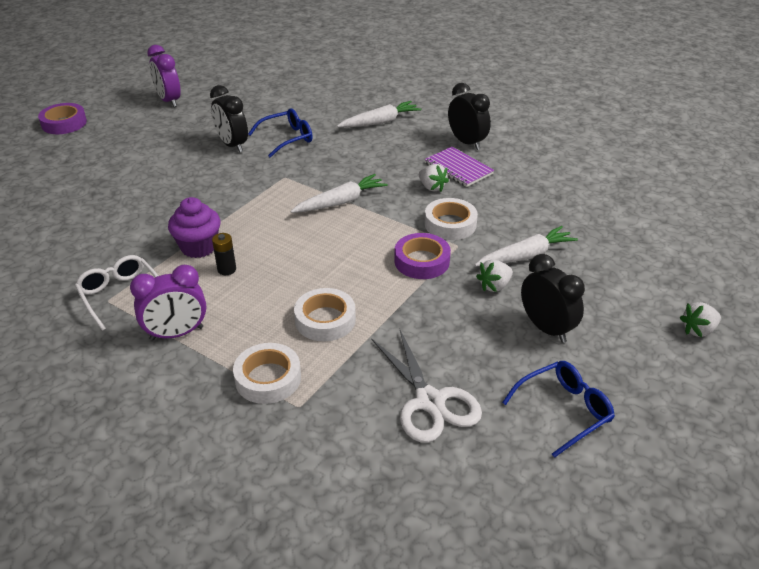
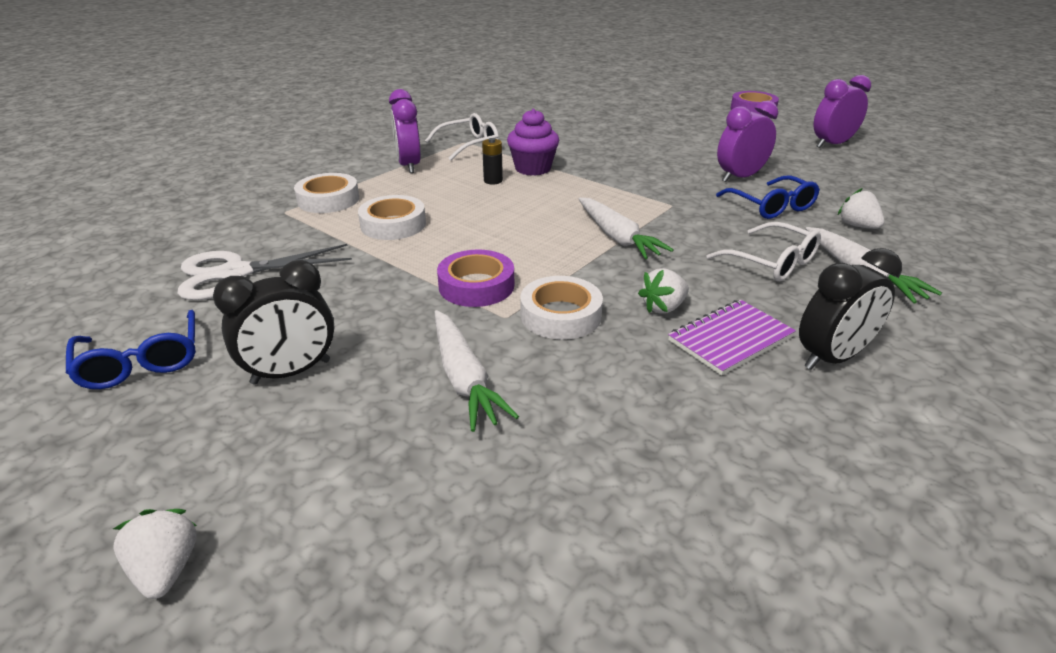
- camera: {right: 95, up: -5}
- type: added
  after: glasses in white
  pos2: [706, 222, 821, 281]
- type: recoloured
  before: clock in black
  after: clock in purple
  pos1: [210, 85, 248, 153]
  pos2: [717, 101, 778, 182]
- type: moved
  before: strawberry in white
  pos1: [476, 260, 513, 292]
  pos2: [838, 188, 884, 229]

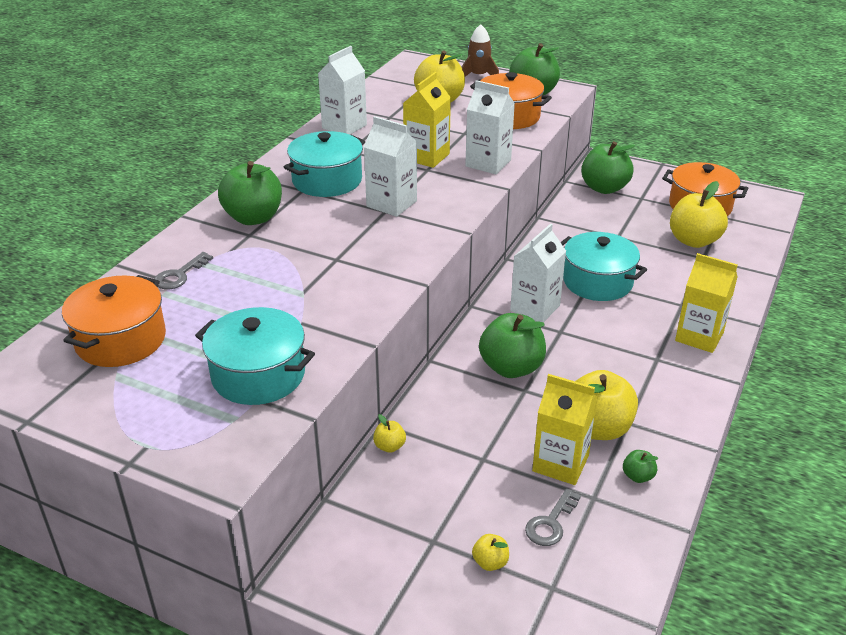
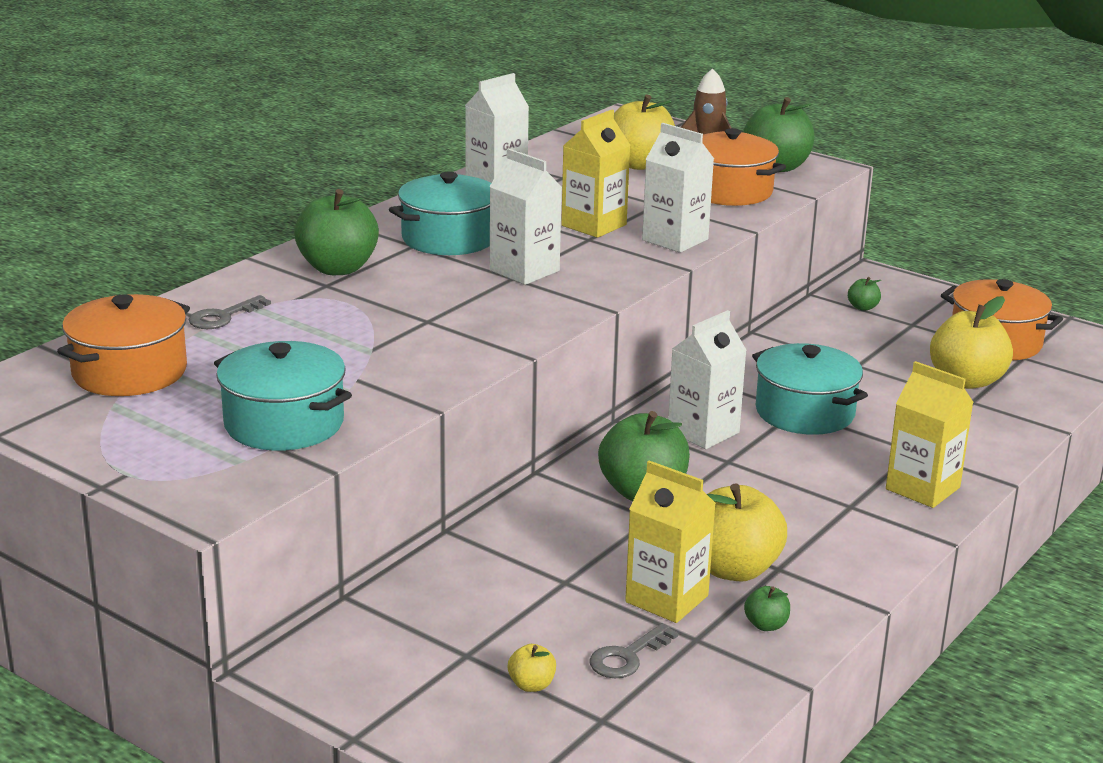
- camera: {right: 10, up: -10}
- type: resized
  before: apple in green
  pos1: [581, 141, 635, 194]
  pos2: [848, 277, 881, 311]
  scale: 0.45
- type: removed
  before: apple in yellow
  pos1: [373, 414, 406, 453]

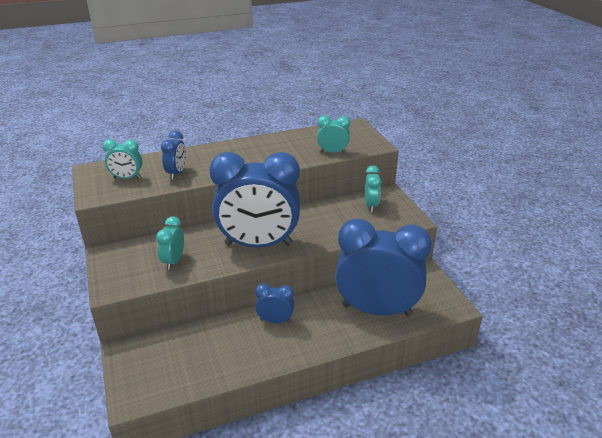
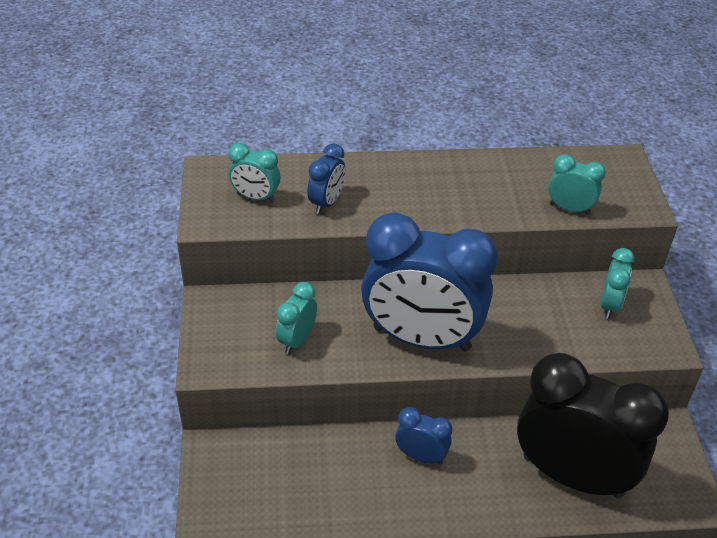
- camera: {right: 15, up: 10}
- type: recoloured
  before: clock in blue
  after: clock in black
  pos1: [335, 219, 432, 316]
  pos2: [517, 353, 669, 498]

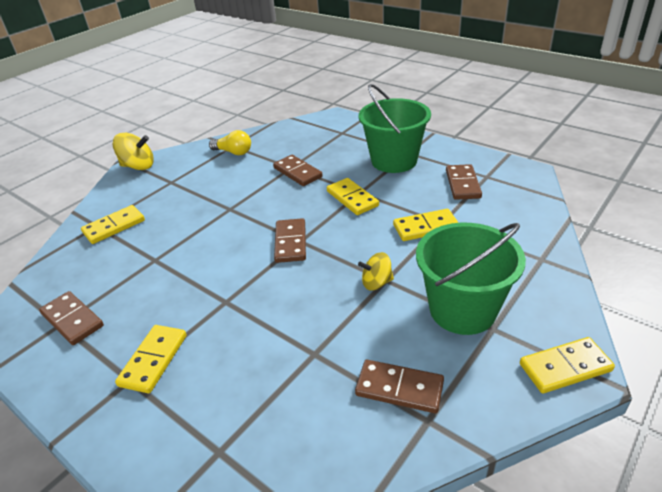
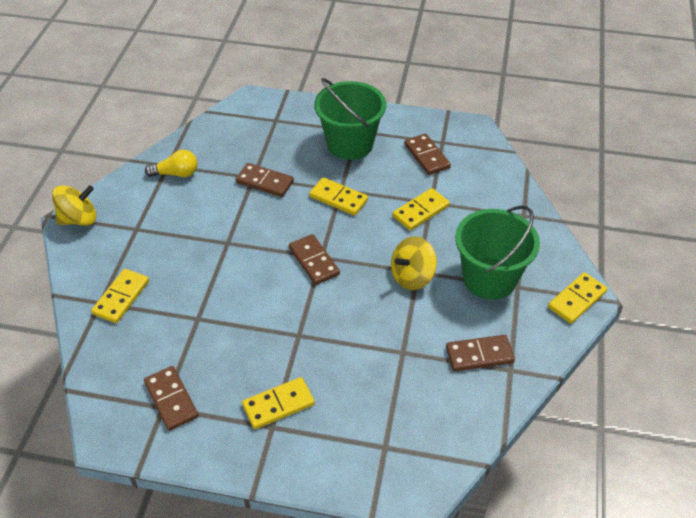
- camera: {right: -30, up: 10}
- type: turned
  before: domino in brown
  pos1: [39, 291, 104, 345]
  pos2: [144, 366, 199, 431]
  turn: 45
- type: turned
  before: domino in yellow
  pos1: [115, 325, 187, 393]
  pos2: [242, 377, 315, 429]
  turn: 75
- type: resized
  before: spinning top in yellow
  pos1: [358, 252, 394, 291]
  pos2: [391, 236, 437, 290]
  scale: 1.51

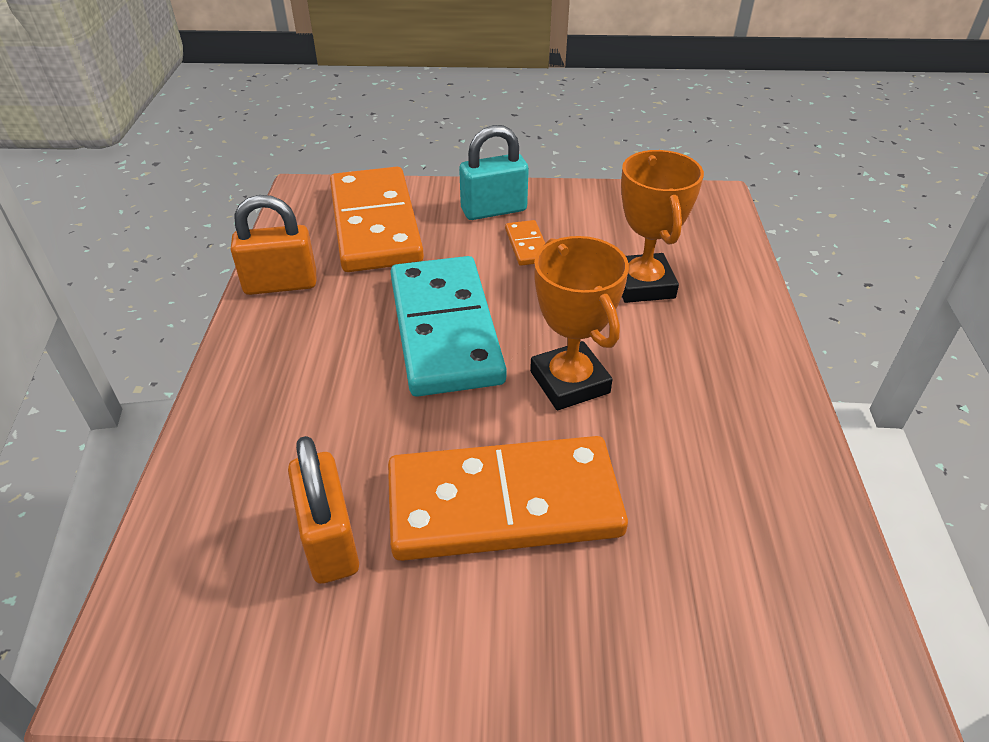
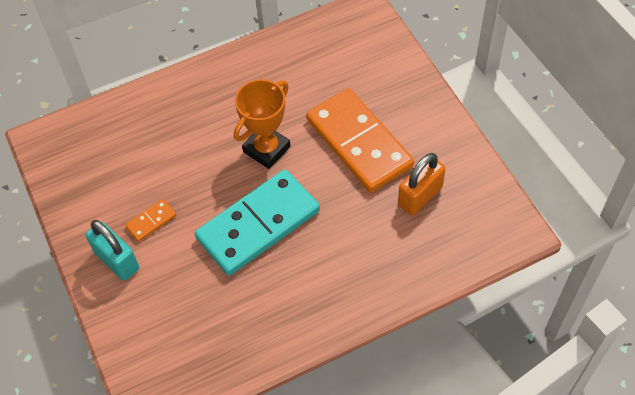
- camera: {right: -115, up: 15}
- type: removed
  before: padlock in orange
  pos1: [231, 195, 316, 295]
- type: removed
  before: domino in orange
  pos1: [330, 167, 424, 272]
- type: removed
  before: trophy in orange
  pos1: [621, 150, 704, 303]

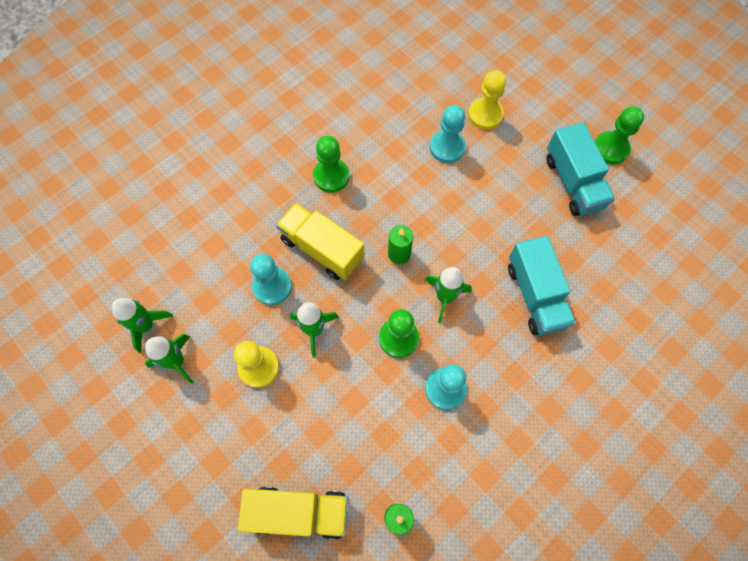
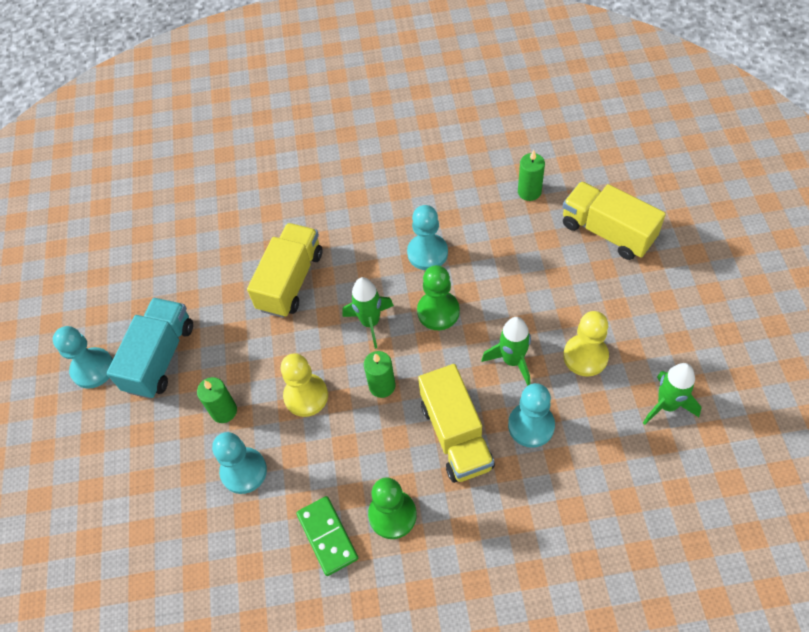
- camera: {right: -140, up: -10}
- type: recoloured
  before: pawn in green
  after: pawn in turquoise
  pos1: [595, 106, 644, 164]
  pos2: [53, 326, 113, 389]
- type: added
  after: candle in green
  pos2: [197, 377, 237, 423]
- type: recoloured
  before: truck in turquoise
  after: truck in yellow
  pos1: [508, 236, 576, 335]
  pos2: [247, 223, 323, 318]
- type: moved
  before: pawn in yellow
  pos1: [468, 70, 506, 130]
  pos2: [281, 353, 328, 417]
- type: added
  after: domino in green
  pos2: [296, 496, 358, 576]
- type: removed
  before: rocket in green
  pos1: [112, 298, 173, 353]

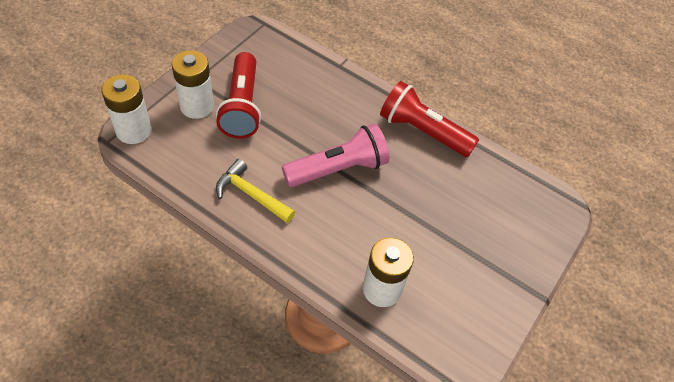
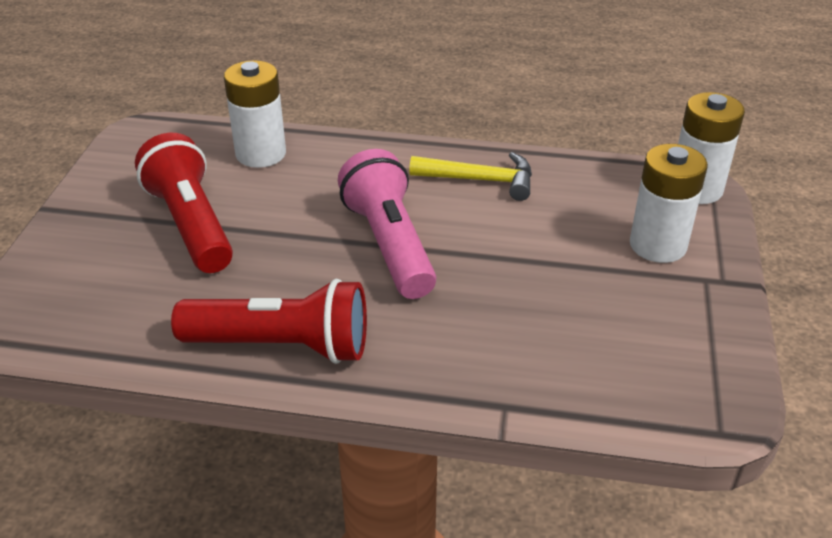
- camera: {right: 160, up: -15}
- type: moved
  before: flashlight in red
  pos1: [216, 52, 261, 139]
  pos2: [135, 133, 233, 273]
- type: turned
  before: flashlight in pink
  pos1: [282, 123, 389, 187]
  pos2: [338, 149, 436, 299]
  turn: 120

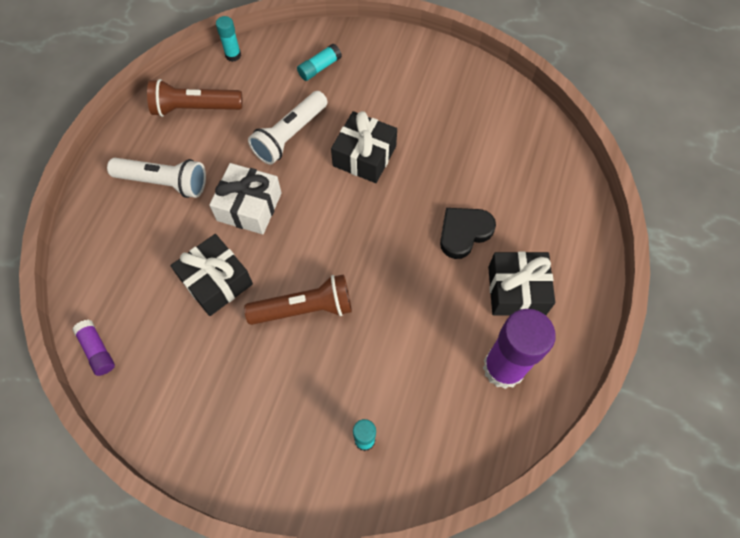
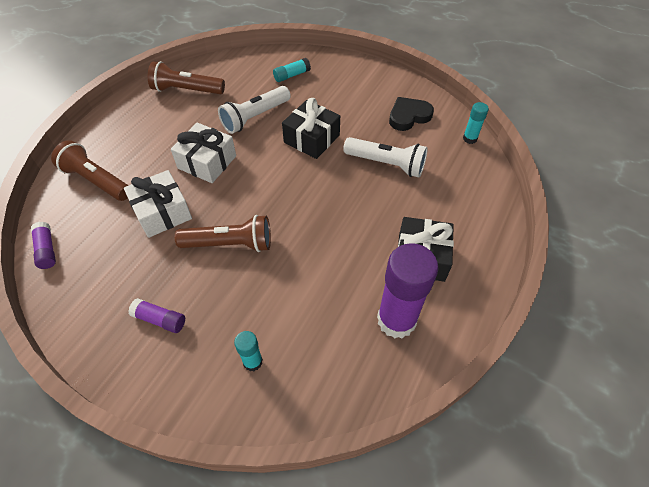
- camera: {right: 10, up: -10}
- type: added
  after: flashlight in brown
  pos2: [51, 140, 129, 201]
- type: recoloured
  before: gift in black
  after: gift in white
  pos1: [171, 234, 253, 316]
  pos2: [124, 170, 192, 238]
- type: added
  after: glue stick in purple
  pos2: [128, 298, 185, 333]
- type: moved
  before: flashlight in white
  pos1: [107, 158, 206, 198]
  pos2: [343, 137, 428, 177]
- type: moved
  before: heart in black
  pos1: [440, 208, 496, 259]
  pos2: [389, 97, 434, 131]
- type: moved
  before: glue stick in turquoise
  pos1: [216, 16, 241, 62]
  pos2: [463, 102, 489, 144]

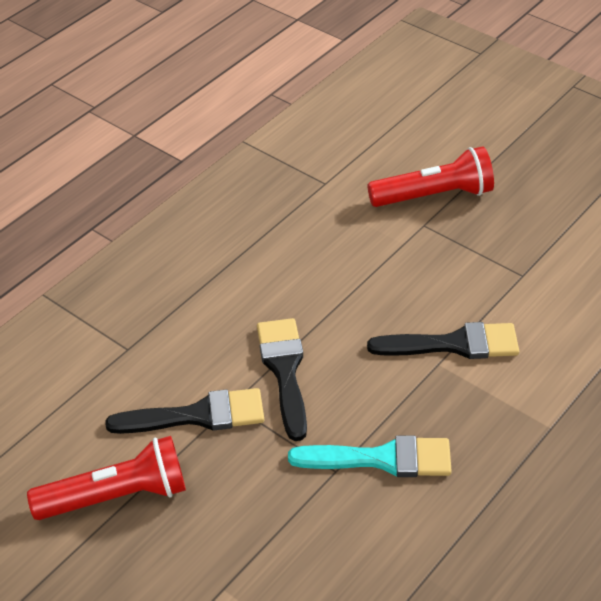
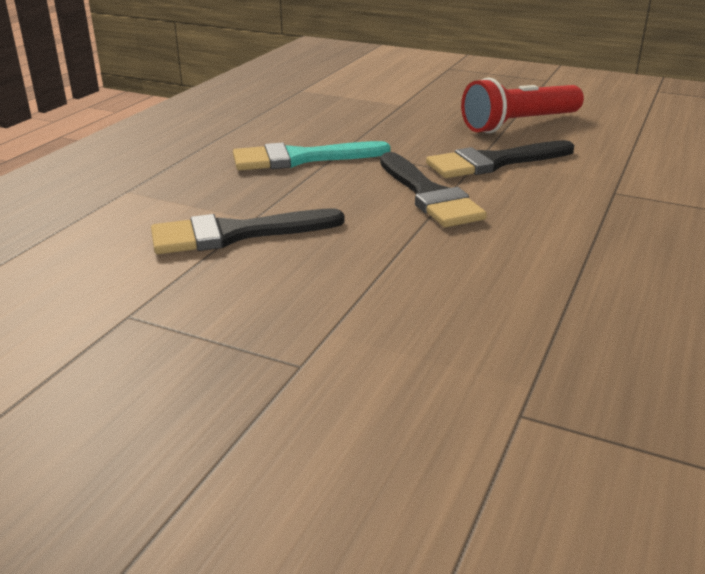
- camera: {right: 165, up: -15}
- type: removed
  before: flashlight in red
  pos1: [367, 146, 494, 207]

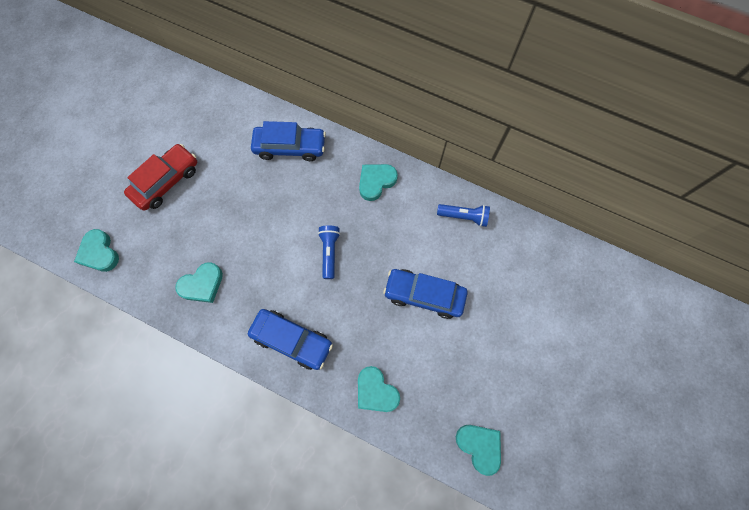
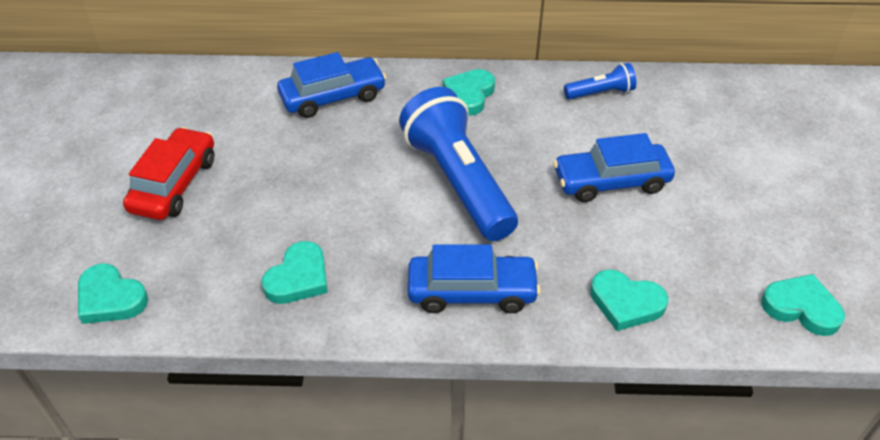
- camera: {right: -25, up: -25}
- type: resized
  before: flashlight in blue
  pos1: [318, 226, 340, 279]
  pos2: [399, 87, 518, 241]
  scale: 2.15

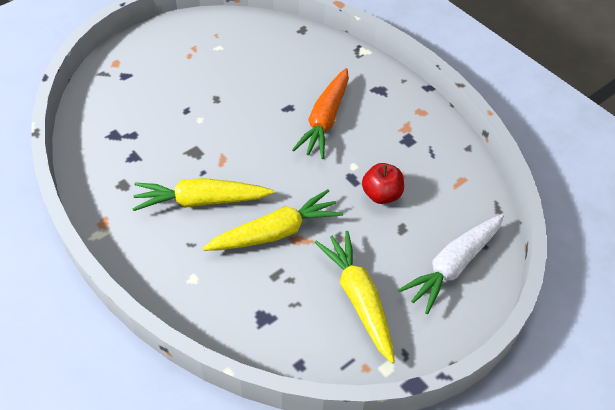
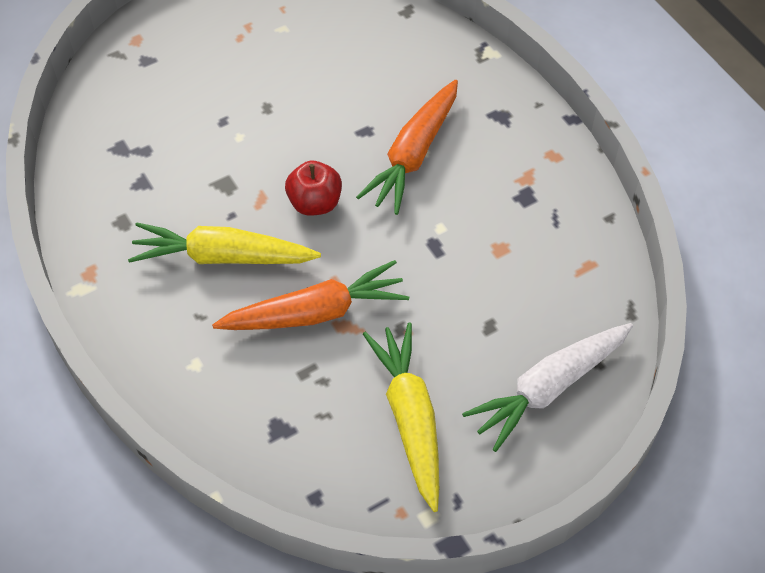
- camera: {right: 10, up: 5}
- type: recoloured
  before: carrot in yellow
  after: carrot in orange
  pos1: [203, 189, 343, 251]
  pos2: [212, 260, 409, 330]
- type: moved
  before: apple in red
  pos1: [362, 163, 404, 204]
  pos2: [285, 161, 342, 216]

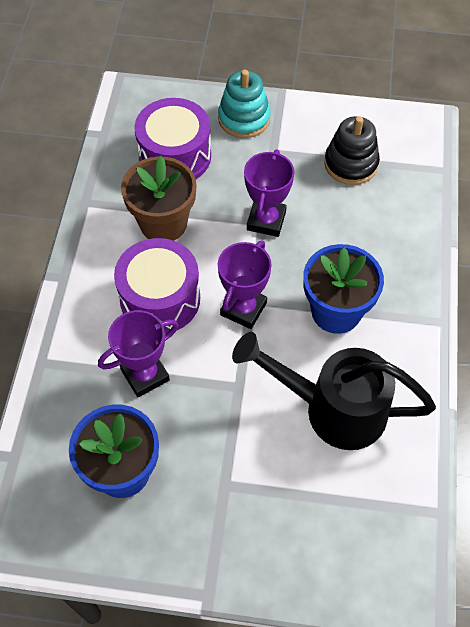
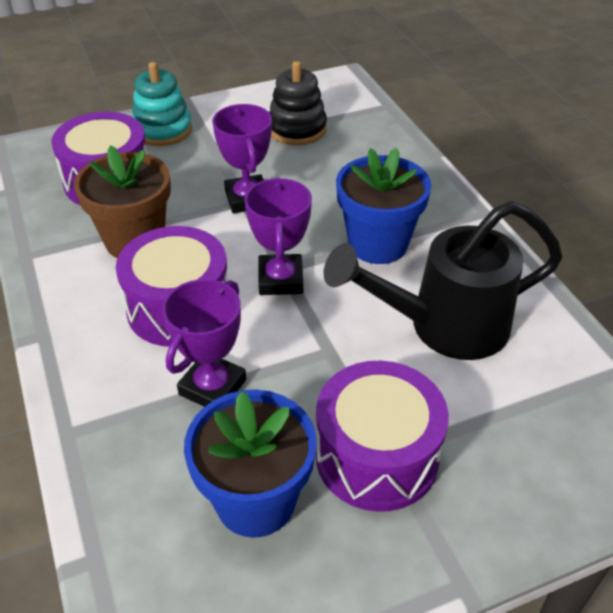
- camera: {right: -30, up: -15}
- type: added
  after: drum in purple
  pos2: [315, 361, 449, 512]

